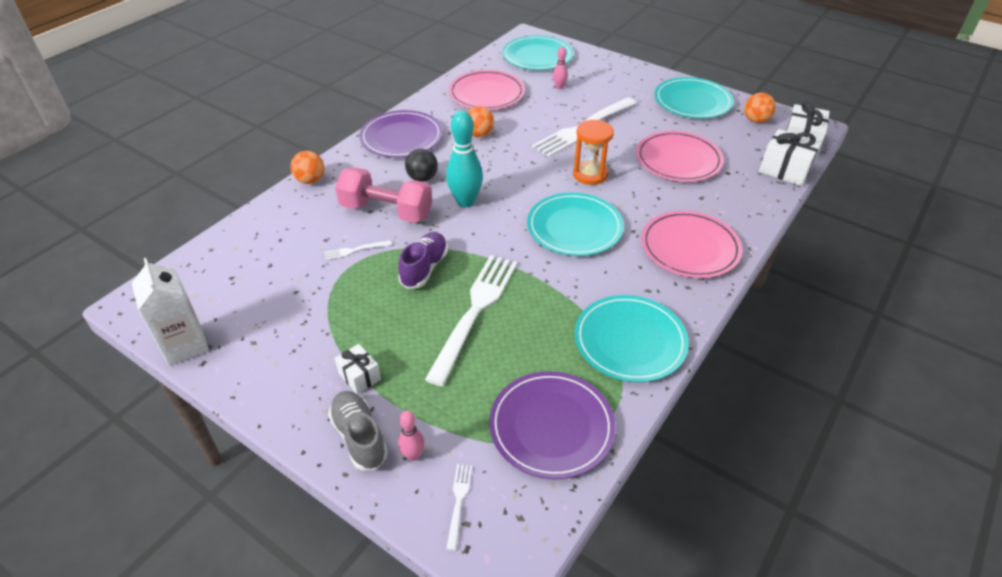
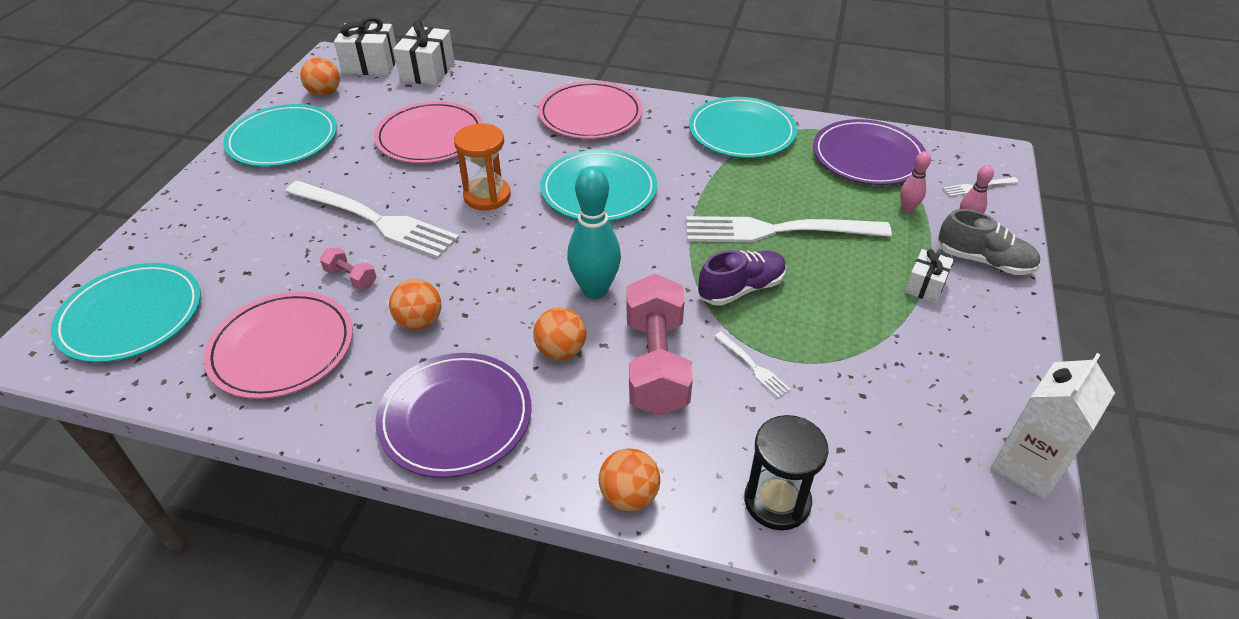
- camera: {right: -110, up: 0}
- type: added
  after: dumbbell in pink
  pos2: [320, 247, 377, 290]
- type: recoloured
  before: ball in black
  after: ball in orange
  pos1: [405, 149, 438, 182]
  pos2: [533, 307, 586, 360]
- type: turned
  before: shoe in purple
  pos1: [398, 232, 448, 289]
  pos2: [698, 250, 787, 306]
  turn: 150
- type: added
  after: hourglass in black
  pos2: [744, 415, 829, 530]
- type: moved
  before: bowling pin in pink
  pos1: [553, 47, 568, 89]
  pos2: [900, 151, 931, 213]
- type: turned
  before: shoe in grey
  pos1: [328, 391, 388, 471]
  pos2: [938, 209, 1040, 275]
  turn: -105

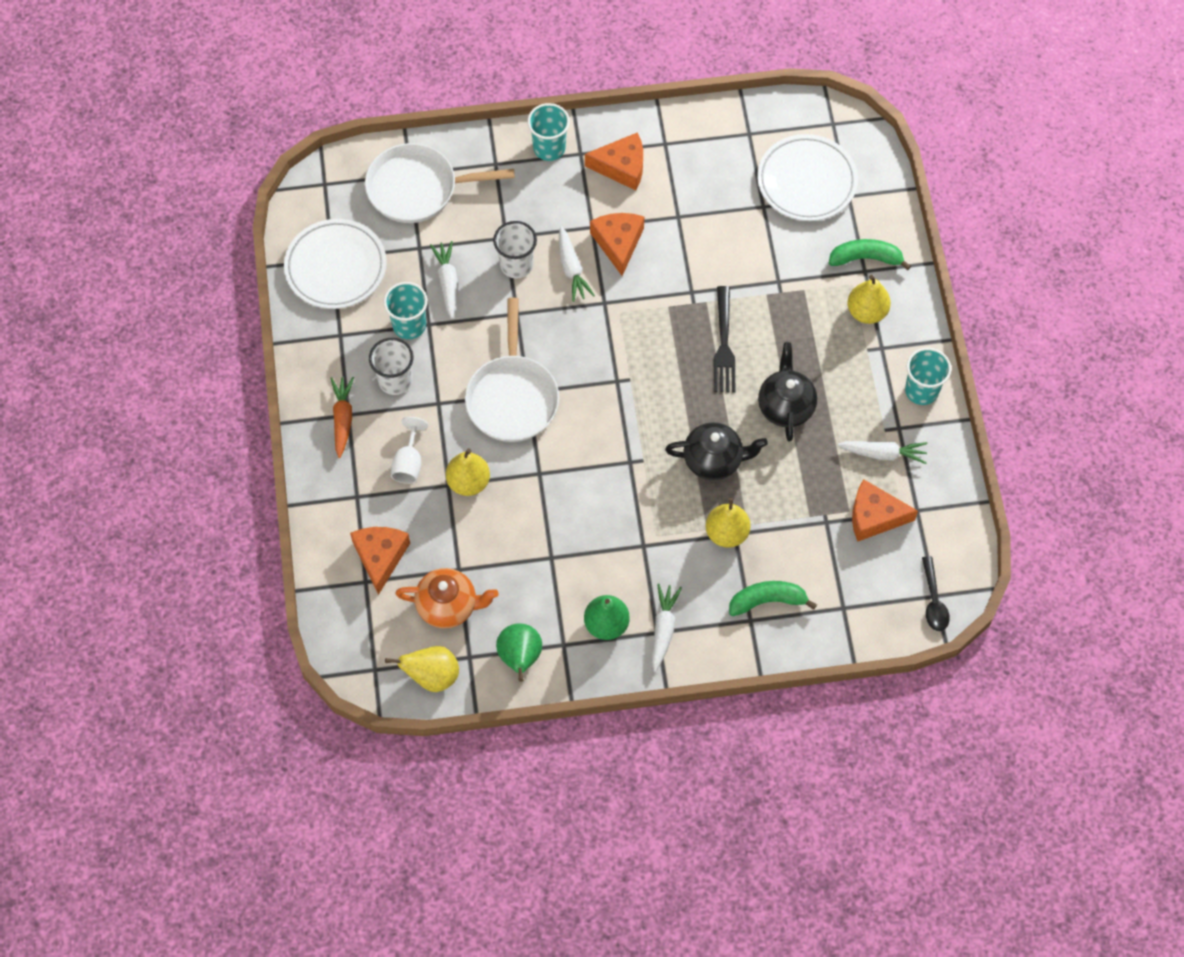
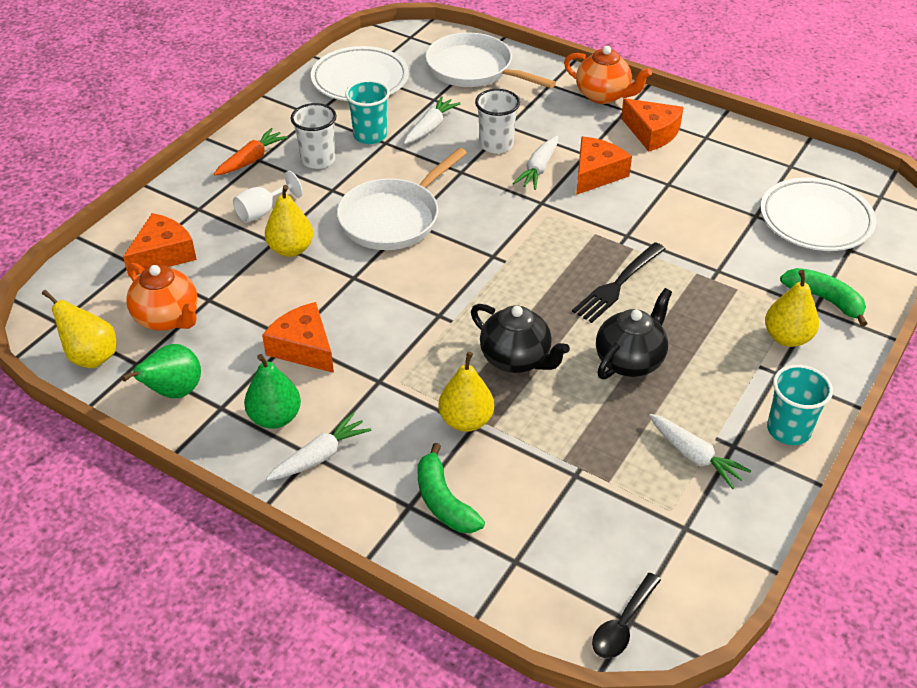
- camera: {right: 40, up: -20}
- type: moved
  before: cheese in orange
  pos1: [852, 479, 918, 542]
  pos2: [262, 302, 334, 373]
- type: turned
  before: banana in green
  pos1: [729, 581, 817, 616]
  pos2: [418, 443, 485, 533]
  turn: -150
- type: replaced
  before: cup in turquoise
  after: teapot in orange
  pos1: [527, 103, 570, 161]
  pos2: [564, 46, 652, 104]

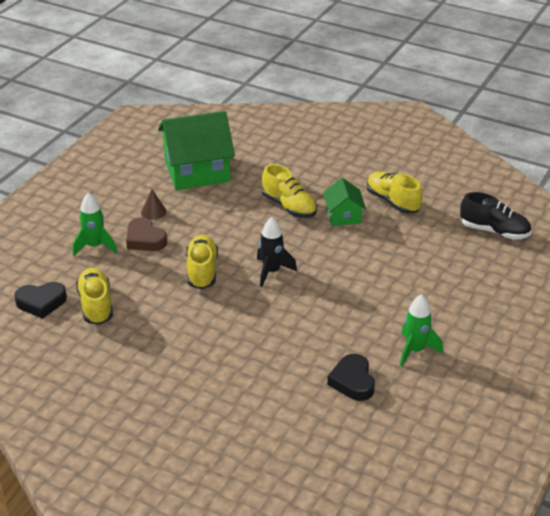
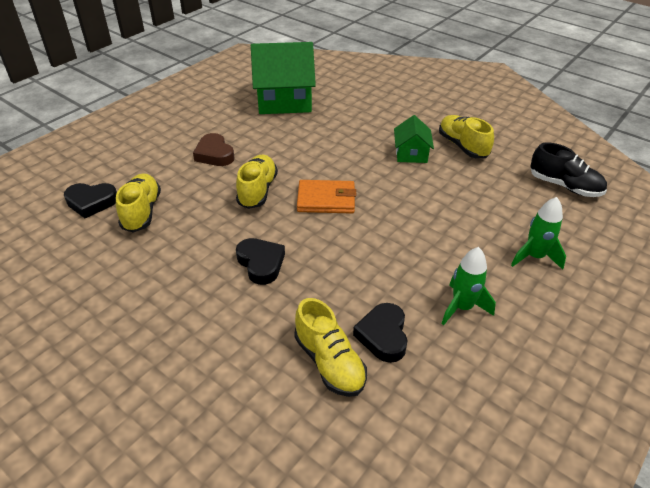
- camera: {right: 10, up: 5}
- type: added
  after: heart in black
  pos2: [236, 238, 285, 285]
- type: moved
  before: shoe in yellow
  pos1: [262, 164, 317, 218]
  pos2: [294, 298, 367, 397]
- type: replaced
  before: rocket in black
  after: wallet in orange
  pos1: [257, 217, 297, 287]
  pos2: [297, 180, 356, 214]
- type: moved
  before: rocket in green
  pos1: [73, 192, 117, 256]
  pos2: [511, 197, 566, 270]
- type: removed
  before: cone in brown
  pos1: [141, 189, 167, 220]

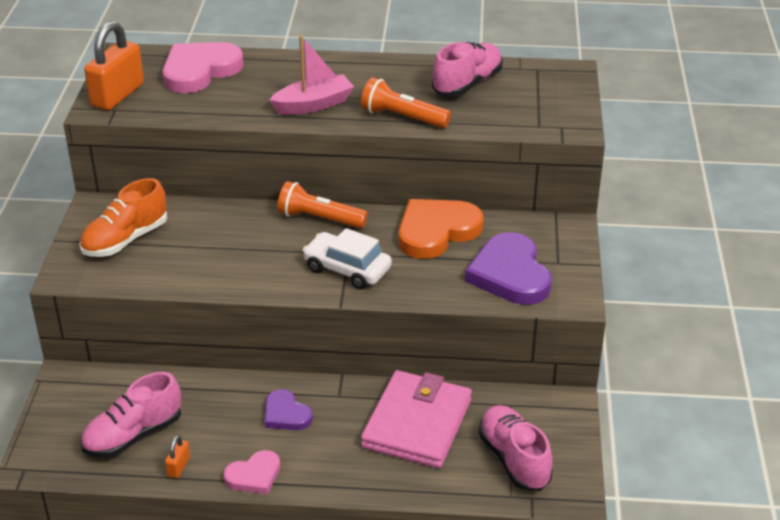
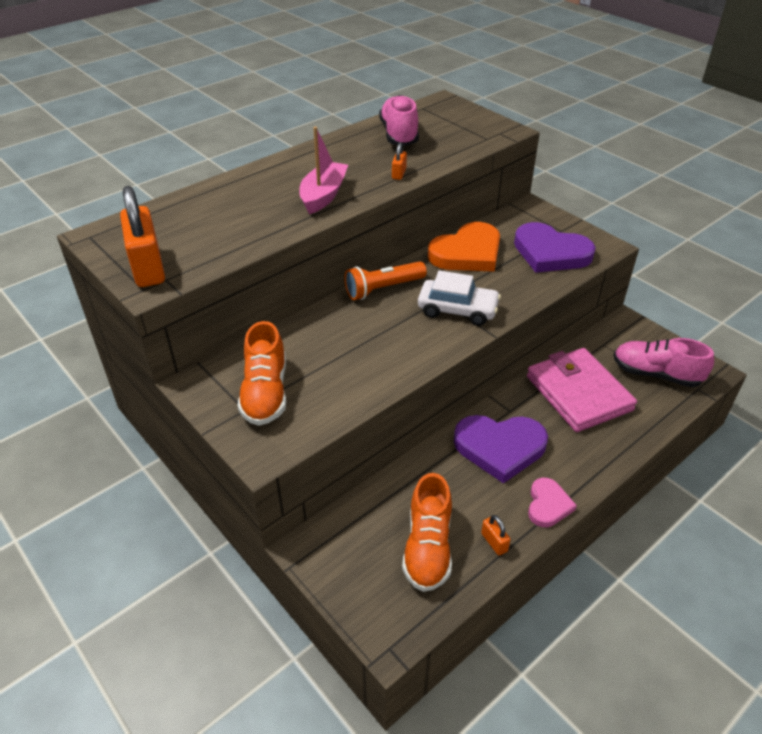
- camera: {right: -45, up: 5}
- type: replaced
  before: flashlight in orange
  after: padlock in orange
  pos1: [361, 77, 451, 128]
  pos2: [392, 142, 407, 180]
- type: recoloured
  before: shoe in pink
  after: shoe in orange
  pos1: [81, 372, 181, 458]
  pos2: [402, 473, 452, 592]
- type: turned
  before: car in white
  pos1: [302, 228, 392, 289]
  pos2: [418, 270, 501, 326]
  turn: -150
- type: turned
  before: heart in orange
  pos1: [399, 199, 484, 259]
  pos2: [428, 222, 500, 272]
  turn: -135
- type: resized
  before: heart in purple
  pos1: [264, 389, 313, 430]
  pos2: [454, 415, 548, 484]
  scale: 1.79
- type: removed
  before: heart in pink
  pos1: [163, 42, 244, 93]

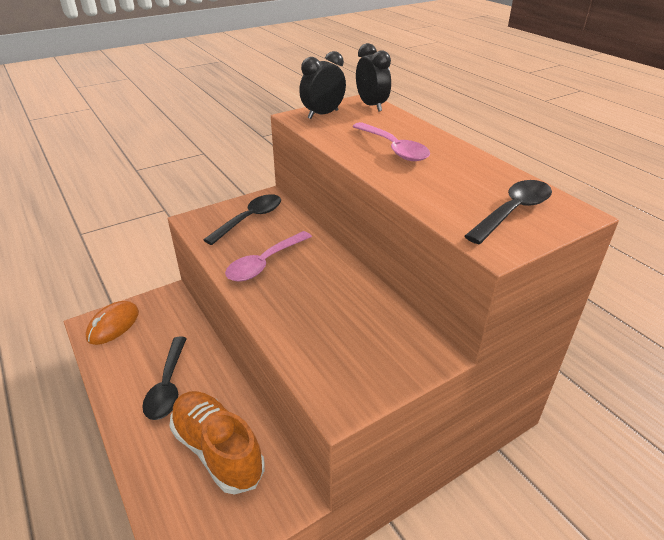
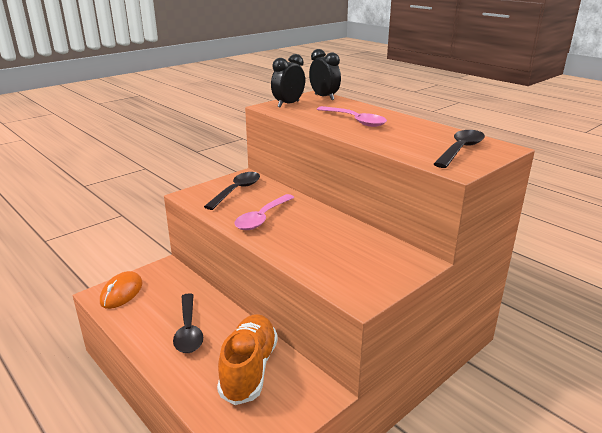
- camera: {right: -10, up: -10}
- type: turned
  before: shoe in orange
  pos1: [170, 391, 265, 495]
  pos2: [217, 314, 278, 405]
  turn: 60

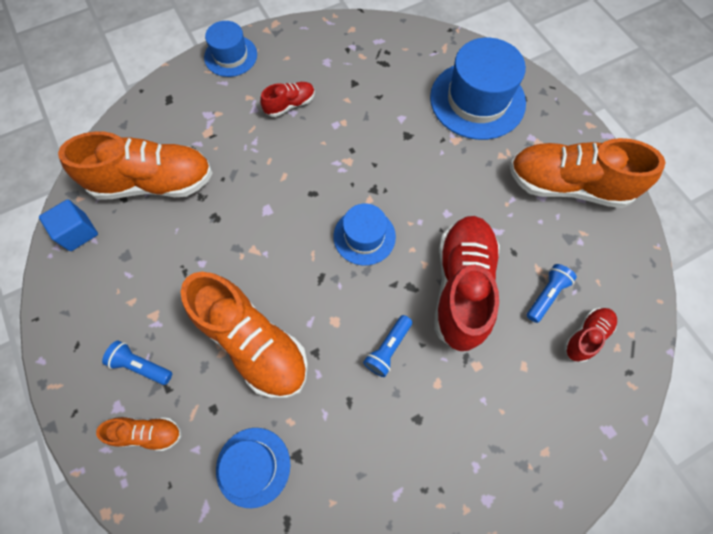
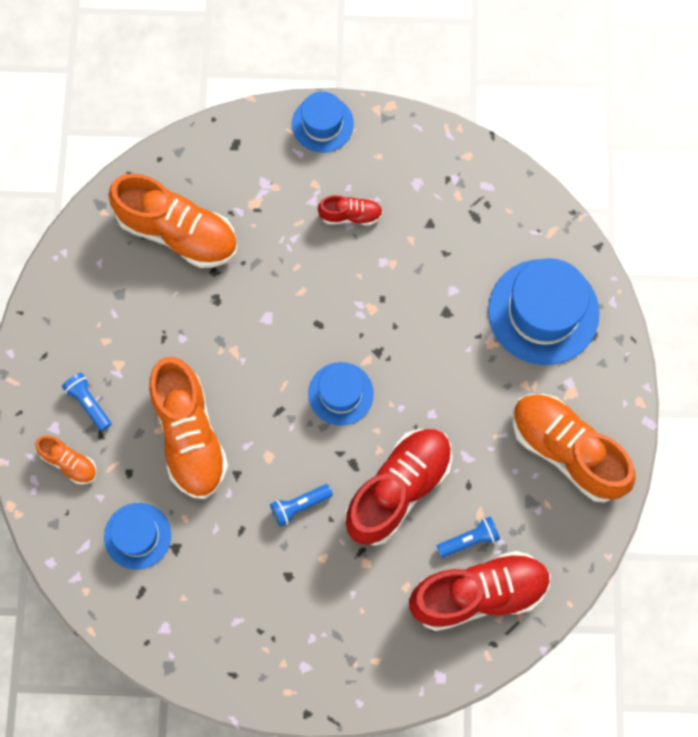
- camera: {right: 30, up: 5}
- type: resized
  before: shoe in red
  pos1: [564, 308, 617, 362]
  pos2: [409, 551, 551, 631]
  scale: 2.09
- type: removed
  before: cube in blue
  pos1: [39, 199, 98, 251]

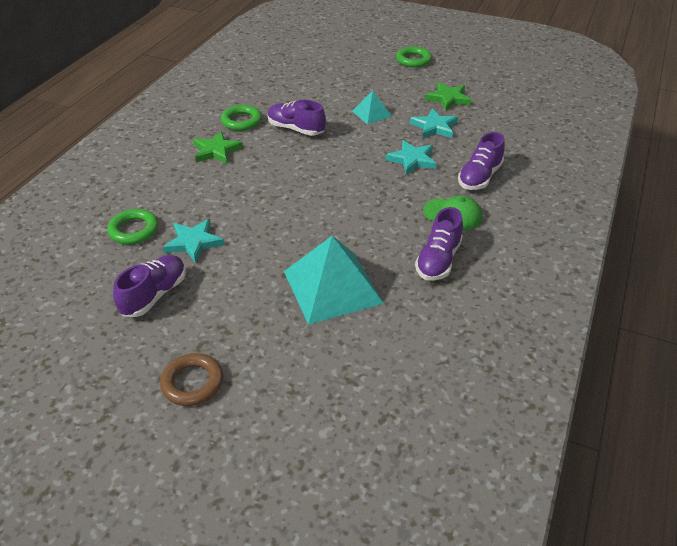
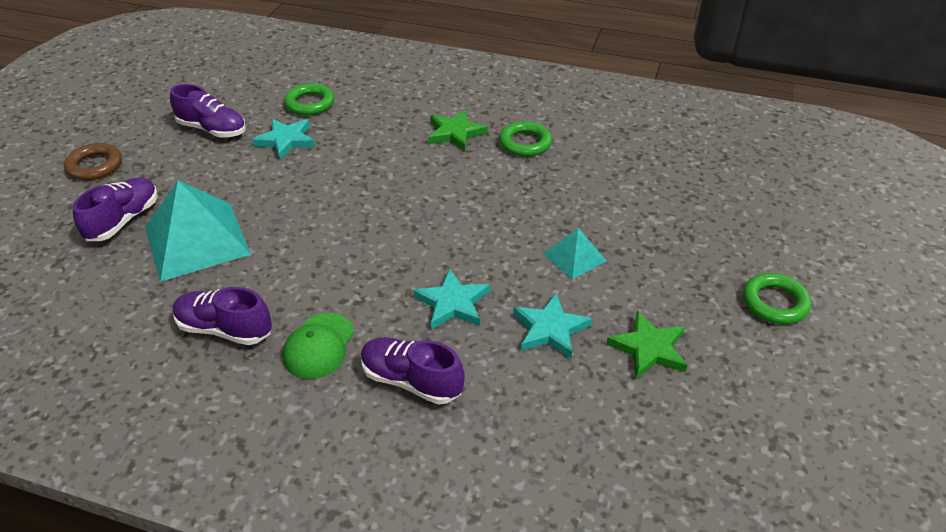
- camera: {right: 85, up: 0}
- type: moved
  before: shoe in purple
  pos1: [268, 100, 326, 136]
  pos2: [73, 177, 158, 241]

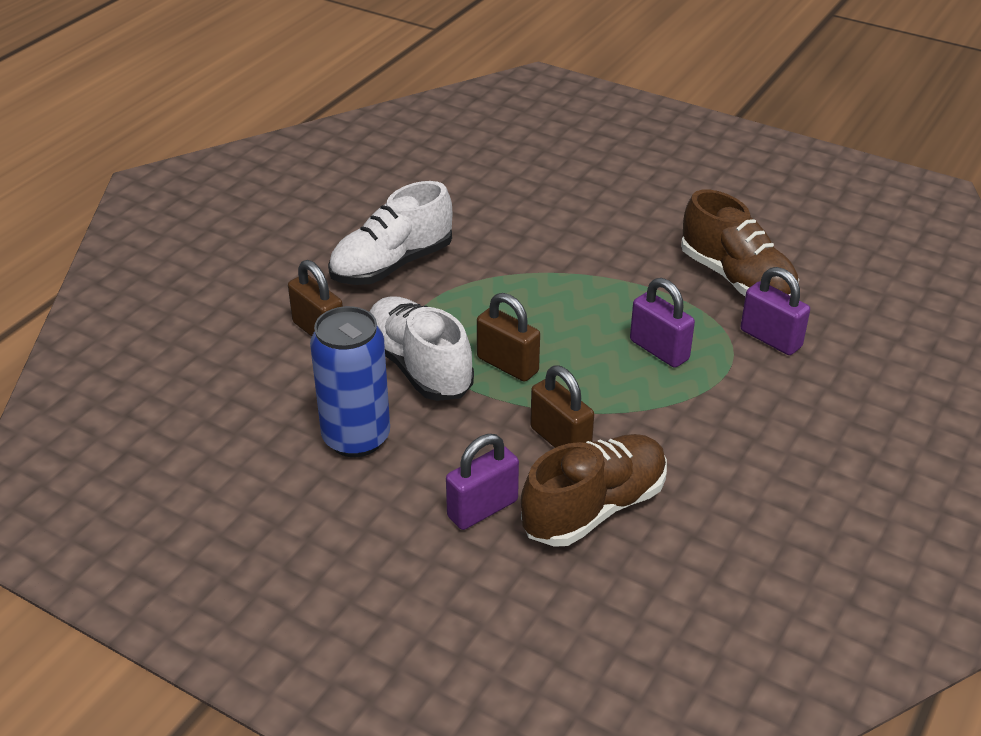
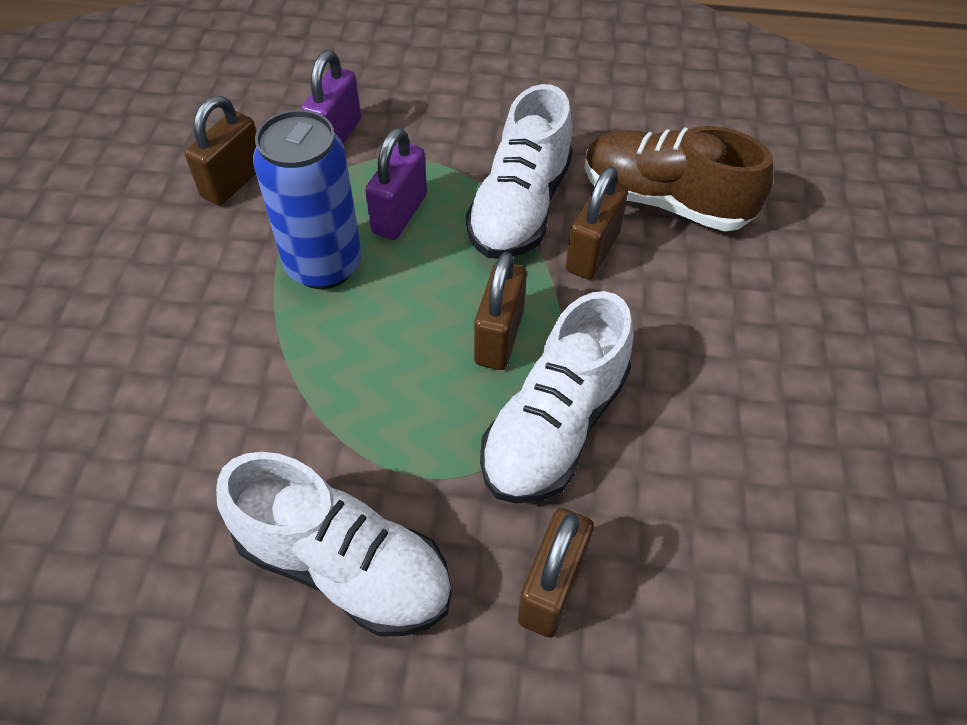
- camera: {right: -115, up: 15}
- type: replaced
  before: shoe in brown
  after: padlock in brown
  pos1: [681, 190, 799, 296]
  pos2: [185, 96, 257, 205]
- type: moved
  before: can in blue
  pos1: [310, 306, 390, 457]
  pos2: [253, 110, 362, 289]
- type: added
  after: shoe in white
  pos2: [466, 84, 573, 259]
- type: removed
  before: padlock in purple
  pos1: [446, 434, 519, 530]

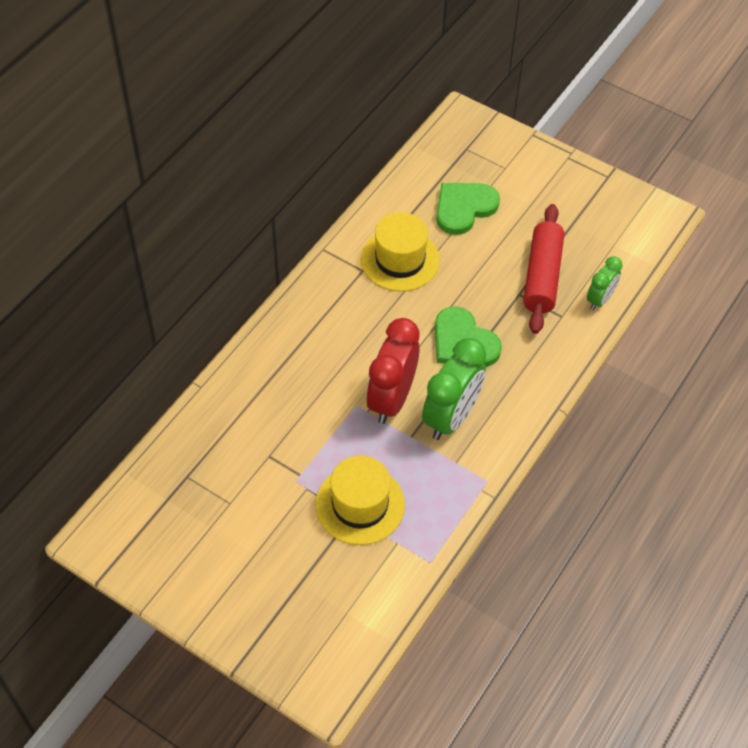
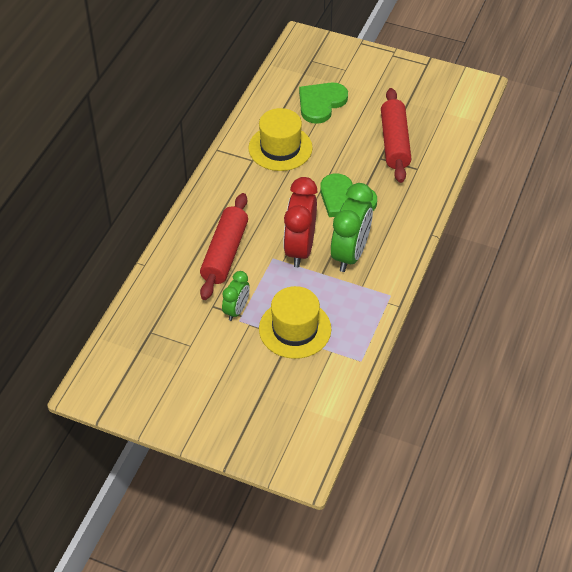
- camera: {right: -10, up: -5}
- type: added
  after: rolling pin in red
  pos2: [200, 193, 248, 300]
- type: moved
  before: clock in green
  pos1: [587, 256, 623, 310]
  pos2: [222, 271, 250, 321]

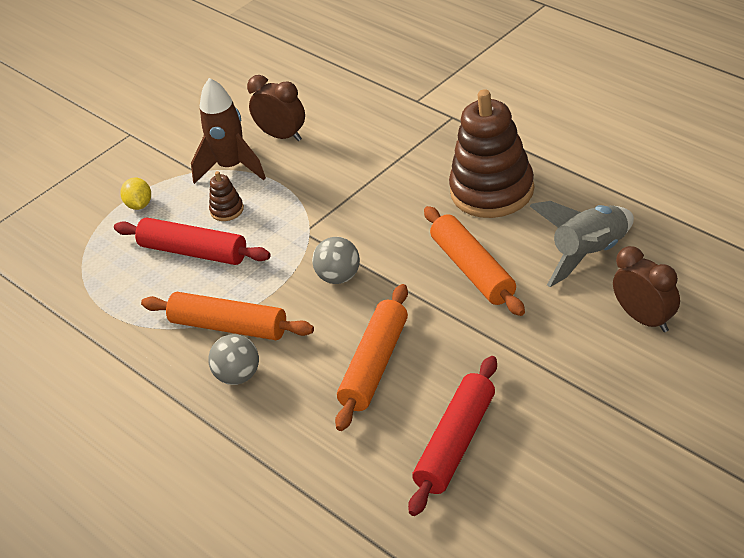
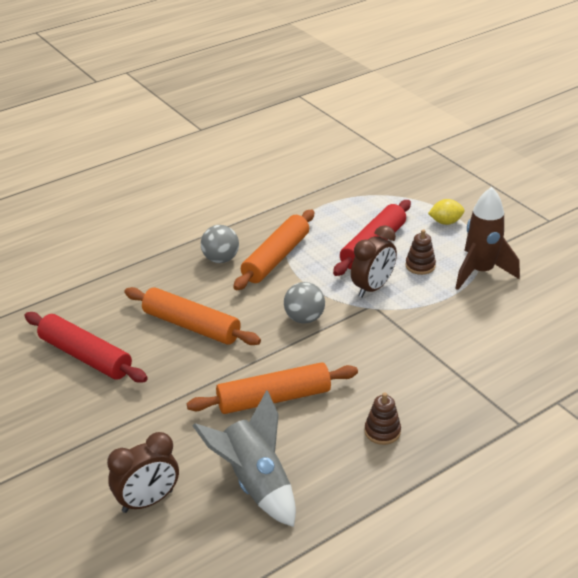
- camera: {right: 95, up: -5}
- type: moved
  before: clock in brown
  pos1: [247, 75, 305, 141]
  pos2: [351, 225, 397, 298]
- type: resized
  before: stacking toy in brown
  pos1: [449, 89, 534, 218]
  pos2: [364, 392, 401, 445]
  scale: 0.41

